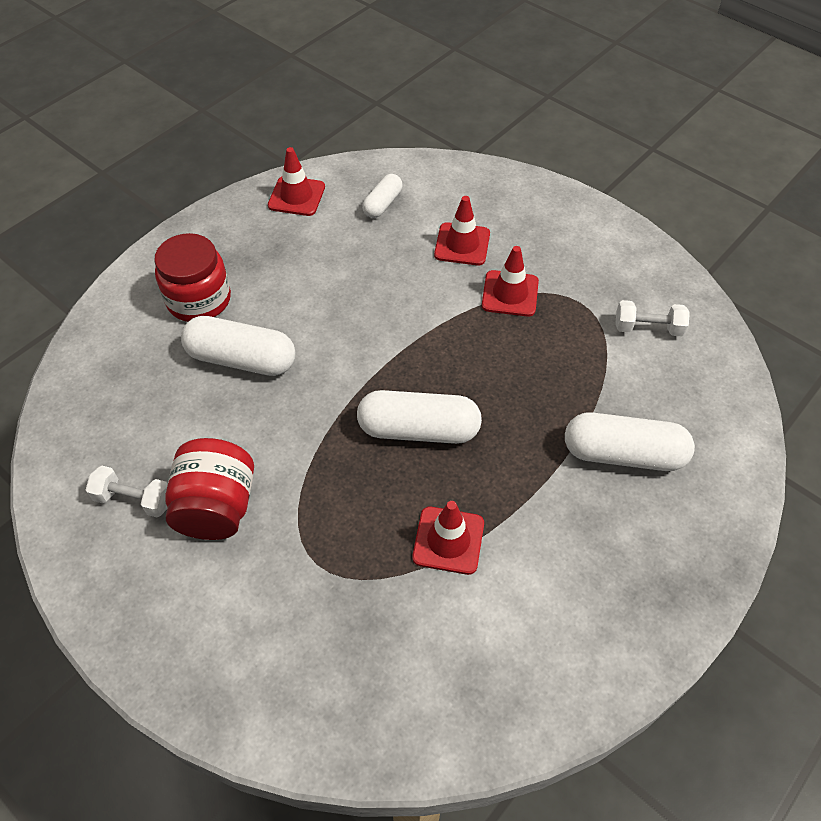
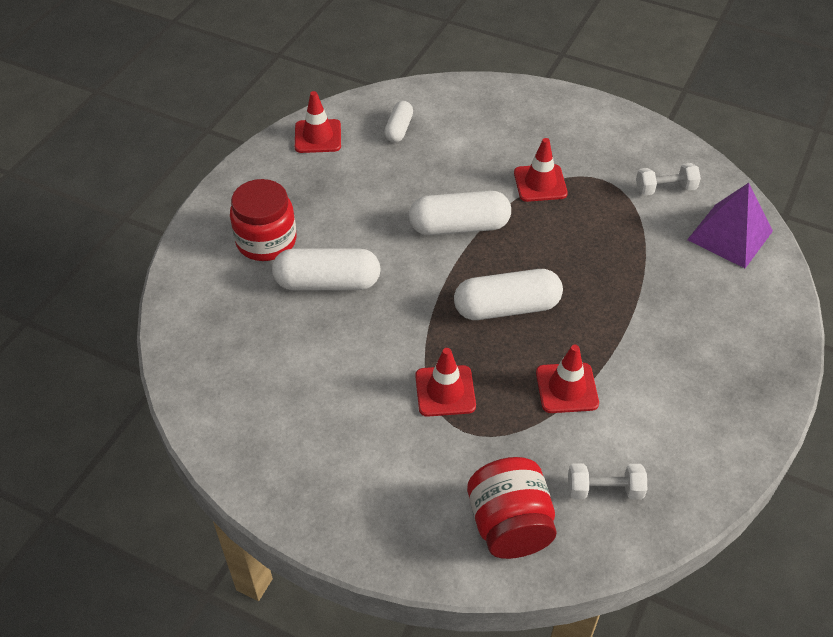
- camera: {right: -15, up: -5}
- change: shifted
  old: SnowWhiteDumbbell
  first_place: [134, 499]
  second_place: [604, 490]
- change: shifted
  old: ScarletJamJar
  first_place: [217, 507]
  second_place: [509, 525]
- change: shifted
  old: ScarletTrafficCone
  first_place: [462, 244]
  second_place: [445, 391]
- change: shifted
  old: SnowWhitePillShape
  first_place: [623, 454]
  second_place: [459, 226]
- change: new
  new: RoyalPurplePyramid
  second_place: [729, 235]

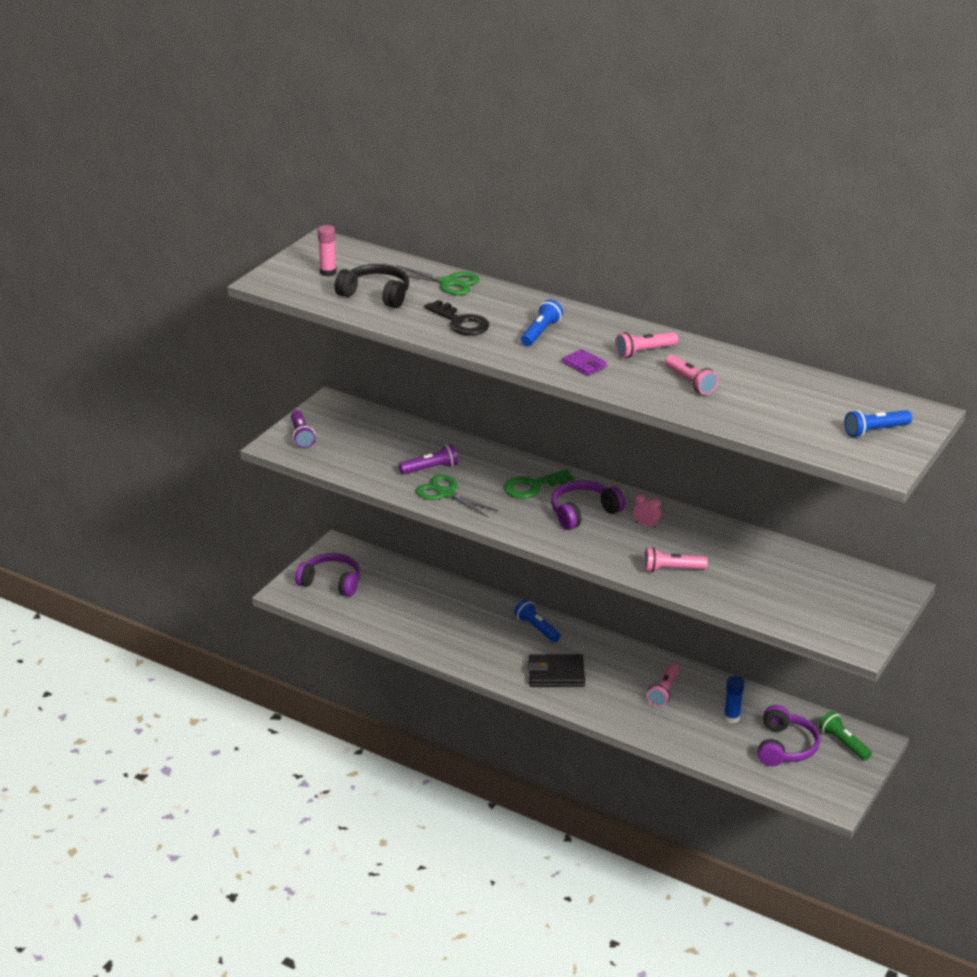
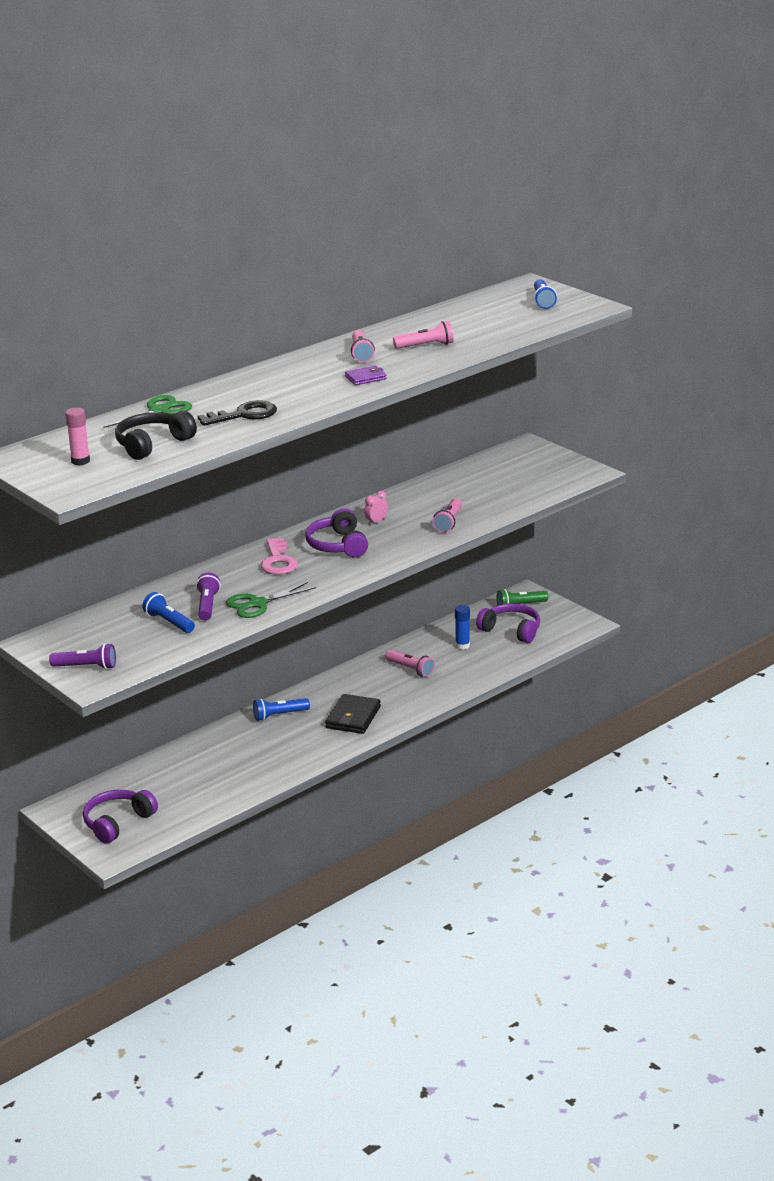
- camera: {right: -70, up: -5}
- change: repainted
  old: EmeraldKey
  new: RosyKey
  first_place: [532, 486]
  second_place: [278, 561]
- change: shifted
  old: CobaltTorch
  first_place: [540, 332]
  second_place: [169, 622]

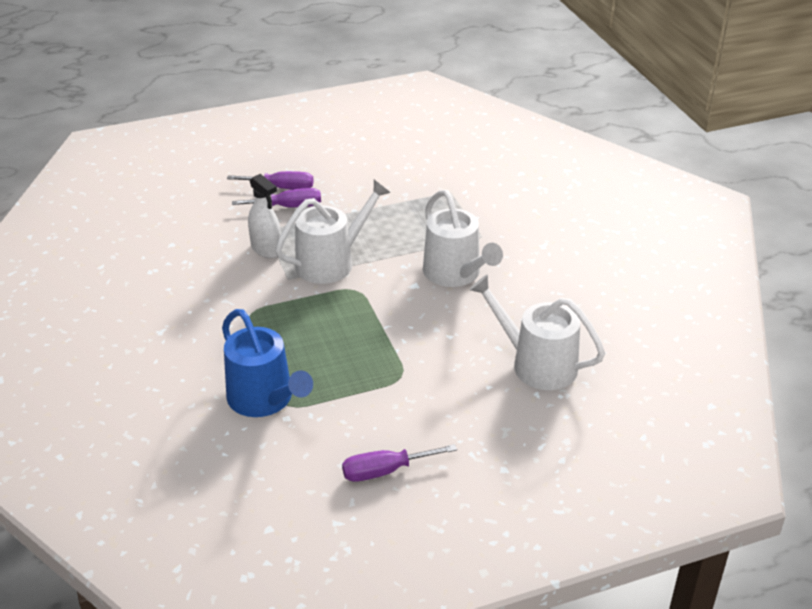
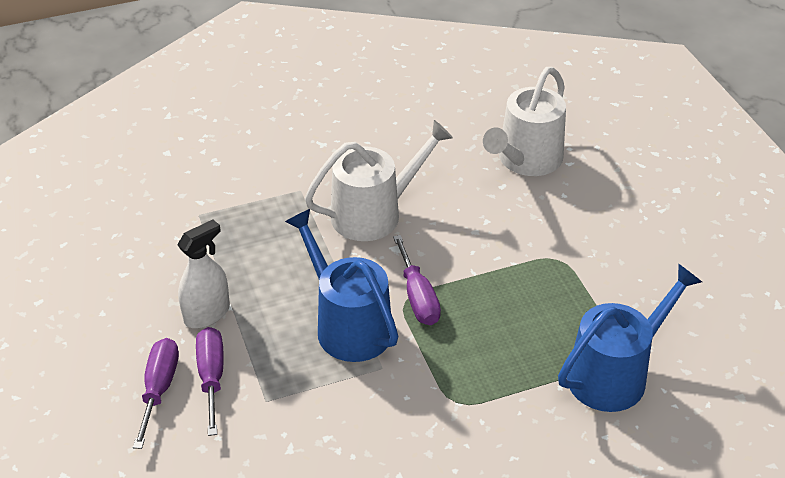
- camera: {right: -90, up: 5}
- change: shifted
  old: SnowWhiteSprayBottle
  first_place: [266, 249]
  second_place: [207, 314]
- change: repainted
  old: SnowWhiteWateringPot
  new: CobaltWateringPot
  first_place: [331, 262]
  second_place: [348, 325]
- change: shifted
  old: RoyalPurpleHandScrewdriver
  first_place: [385, 471]
  second_place: [418, 297]

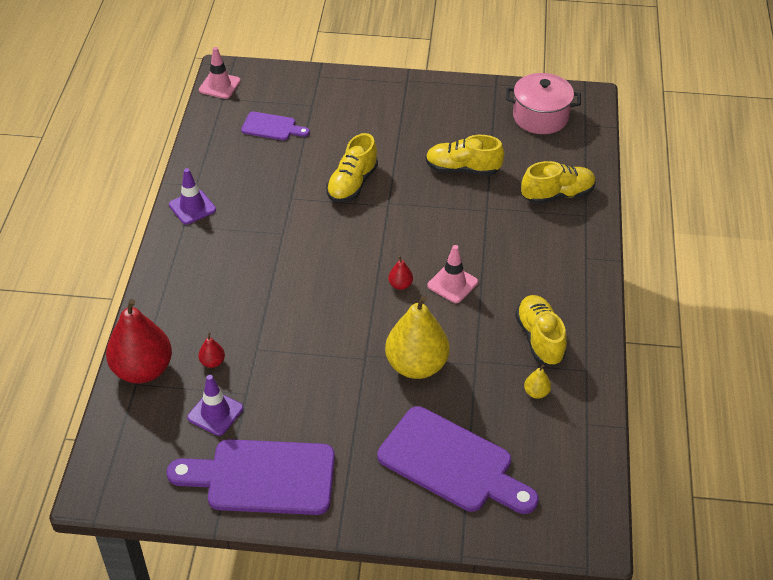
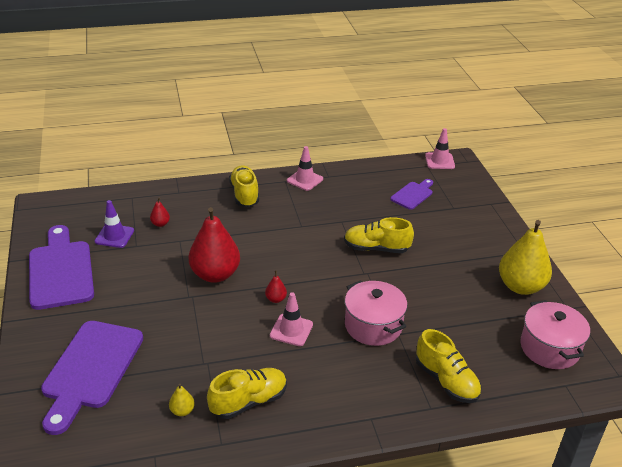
- camera: {right: 70, up: -10}
- change: shifted
  old: ScarletPearFruit
  first_place: [143, 370]
  second_place: [215, 274]
- change: repainted
  old: RoyalPurpleTrafficCone
  new: RosyTrafficCone
  first_place: [192, 207]
  second_place: [305, 180]
- change: rotated
  old: RoyalPurpleCuttingBoard
  first_place: [272, 127]
  second_place: [413, 194]
  degrees: -135
- change: shifted
  old: YellowPearFruit
  first_place: [416, 365]
  second_place: [520, 286]
- change: shifted
  old: YellowLaceUpShoe
  first_place: [462, 169]
  second_place: [244, 194]
- change: new
  new: RosyStockpot
  second_place: [373, 326]

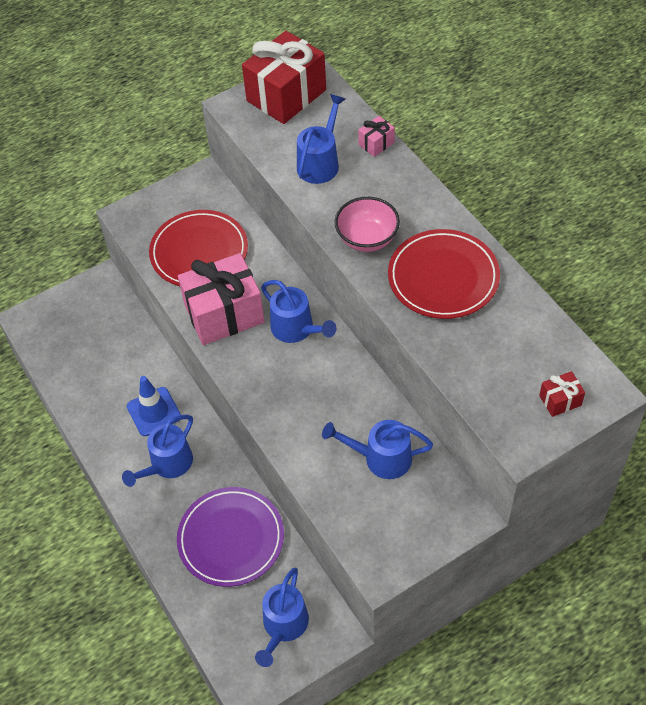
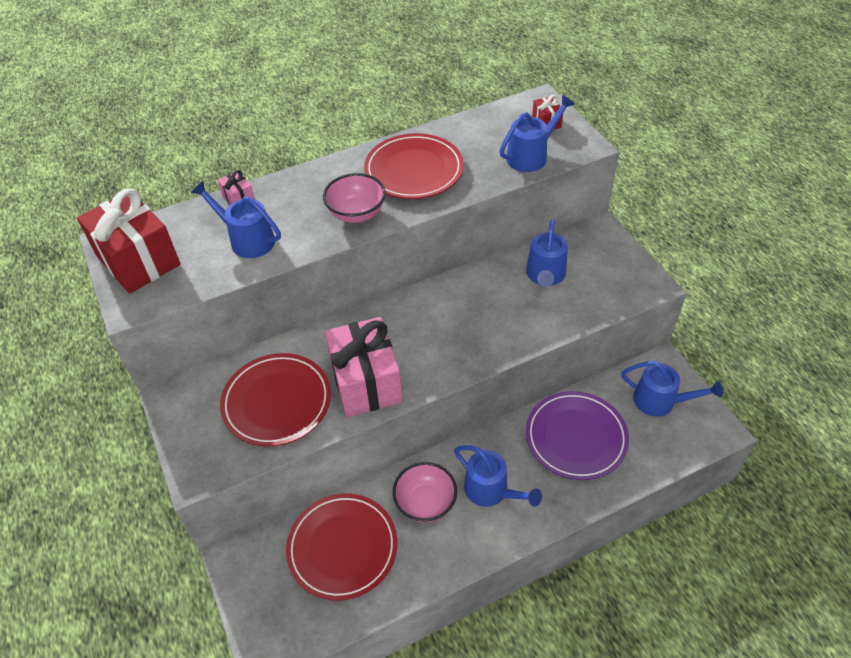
- camera: {right: -85, up: -5}
- change: swapped
  old: CobaltTrafficCone
  new: RosyDeepDish
  first_place: [154, 412]
  second_place: [425, 503]
- change: shifted
  old: CobaltWateringPot
  first_place: [296, 329]
  second_place: [531, 156]
- change: new
  new: ScarletDinnerPlate
  second_place: [342, 548]

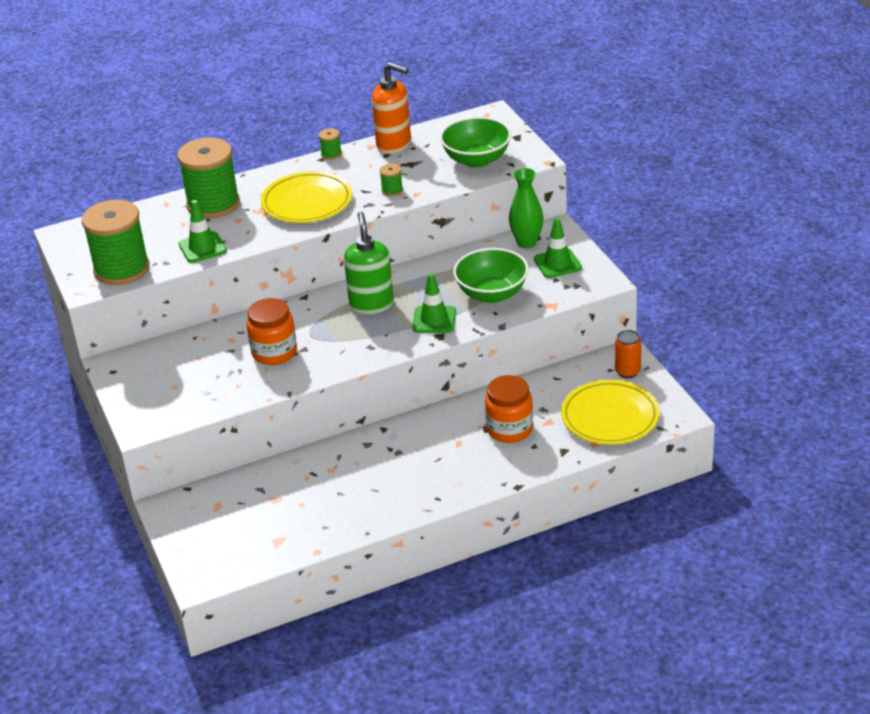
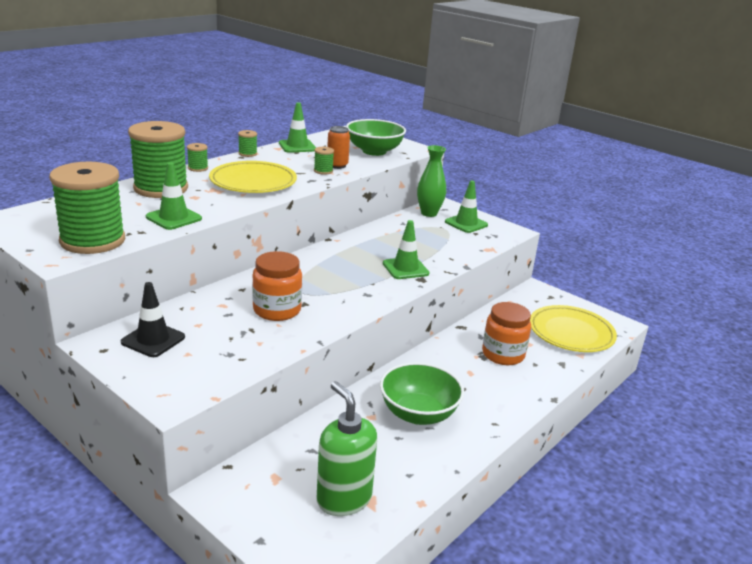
- camera: {right: -30, up: -10}
- change: shifted
  old: EmeraldSoapDispenser
  first_place: [371, 304]
  second_place: [343, 499]
- change: swapped
  old: BrightOrangeSoapDispenser
  new: EmeraldTrafficCone
  first_place: [394, 145]
  second_place: [297, 146]
- change: shifted
  old: EmeraldDeepDish
  first_place: [492, 294]
  second_place: [418, 414]
- change: shifted
  old: BrightOrangeCan
  first_place: [627, 372]
  second_place: [337, 165]
- change: new
  new: EbonyTrafficCone
  second_place: [153, 340]
- change: new
  new: EmeraldBobbin
  second_place: [198, 168]

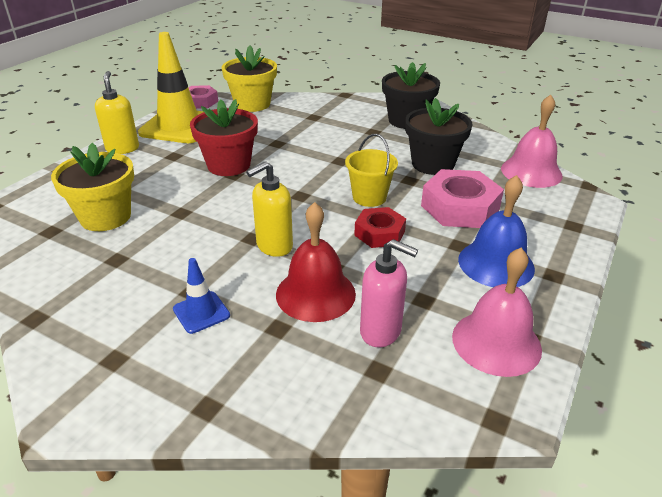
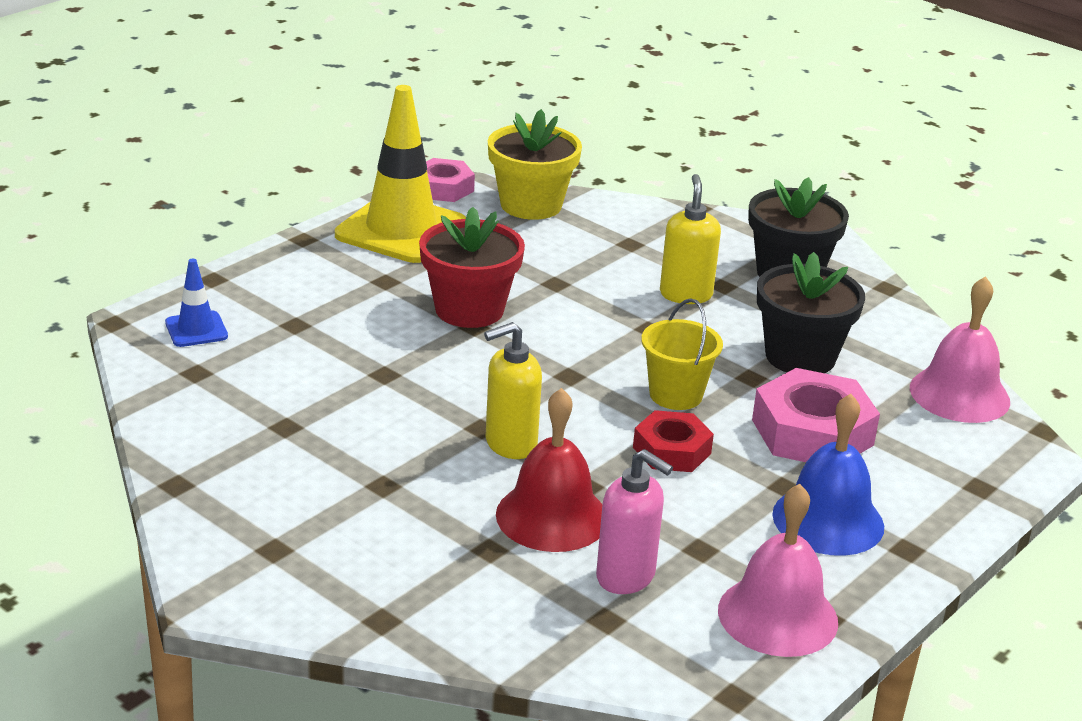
- camera: {right: 10, up: -5}
- change: gone
  old: YellowPottedPlant
  first_place: [105, 217]
- change: shifted
  old: YellowSoapDispenser
  first_place: [122, 148]
  second_place: [685, 294]
- change: shifted
  old: CobaltTrafficCone
  first_place: [201, 312]
  second_place: [196, 329]

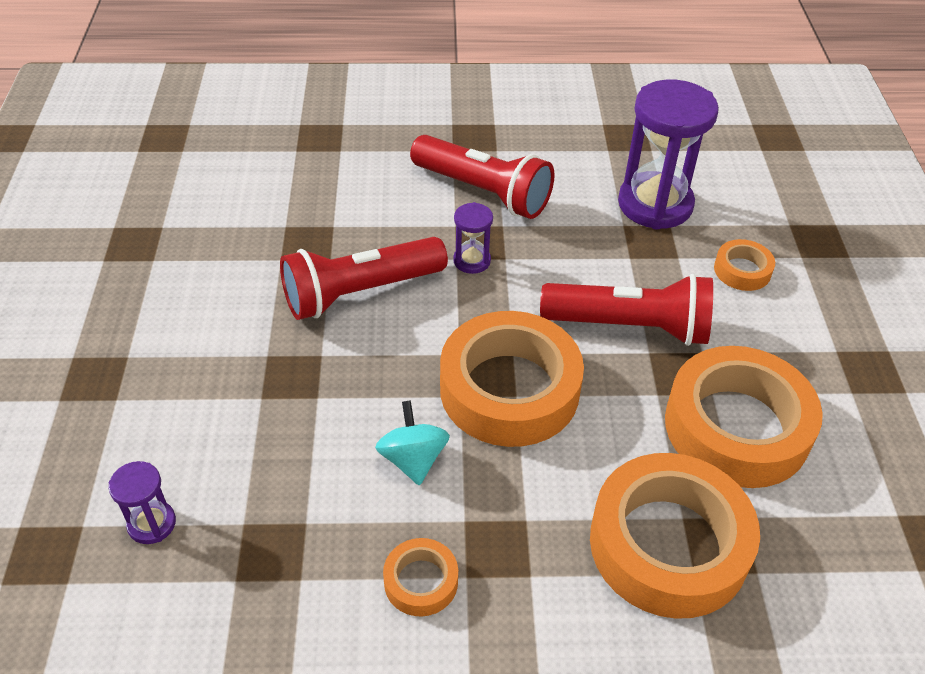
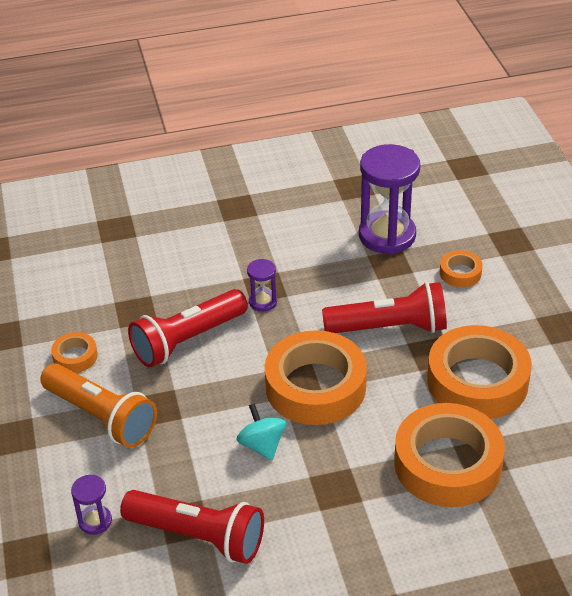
- camera: {right: -10, up: -5}
- change: shifted
  old: BrightOrangeRollOfTape
  first_place: [421, 581]
  second_place: [75, 356]
- change: shifted
  old: ScarletTorch
  first_place: [483, 192]
  second_place: [198, 536]
- change: new
  new: BrightOrangeTorch
  second_place: [101, 416]

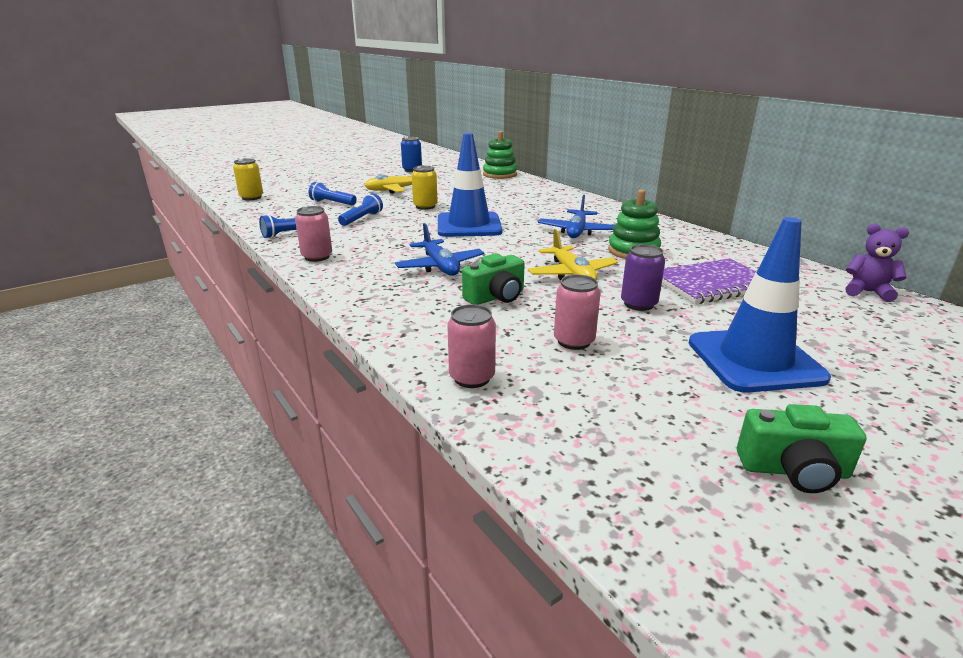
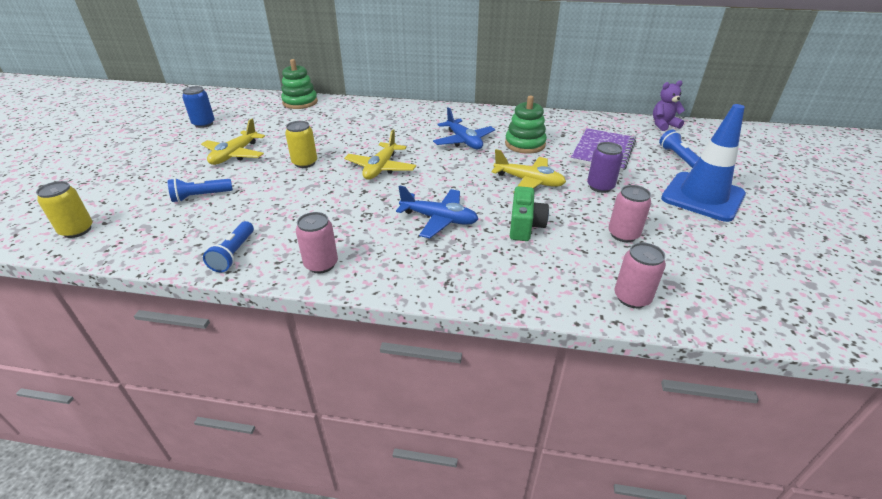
- camera: {right: -45, up: 10}
- change: shifted
  old: CobaltTorch
  first_place: [362, 219]
  second_place: [678, 157]
- change: swapped
  old: CobaltTrafficCone
  new: YellowPlane
  first_place: [469, 225]
  second_place: [381, 168]
- change: gone
  old: EmeraldCompactCamera
  first_place: [794, 470]

